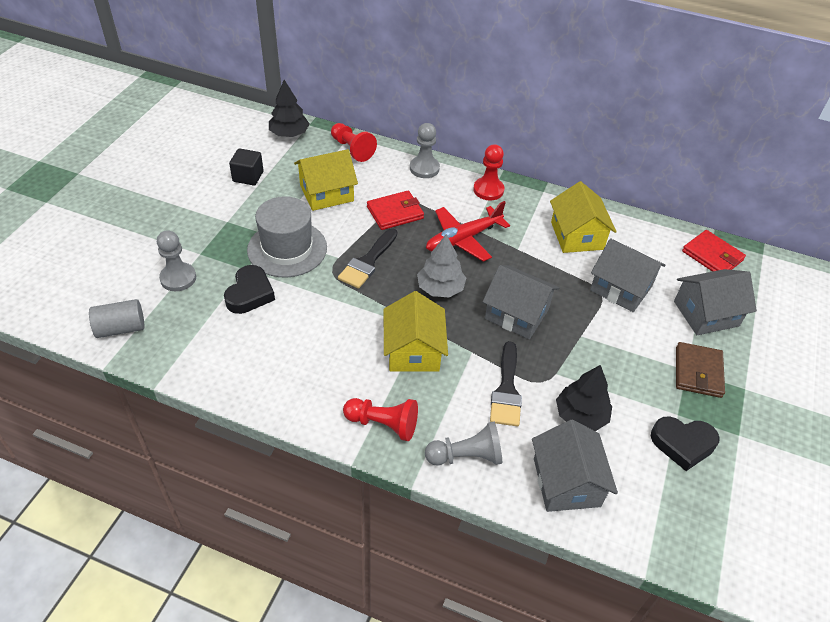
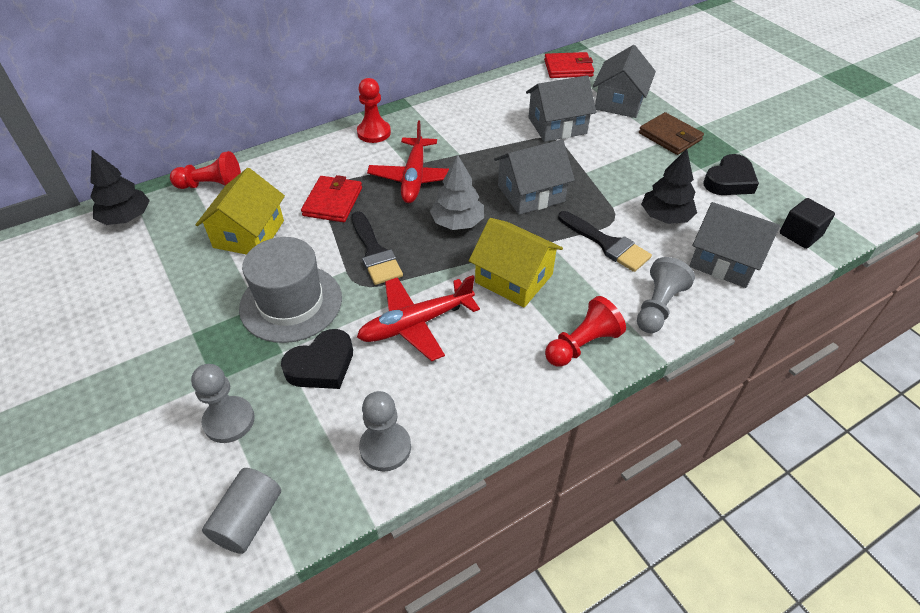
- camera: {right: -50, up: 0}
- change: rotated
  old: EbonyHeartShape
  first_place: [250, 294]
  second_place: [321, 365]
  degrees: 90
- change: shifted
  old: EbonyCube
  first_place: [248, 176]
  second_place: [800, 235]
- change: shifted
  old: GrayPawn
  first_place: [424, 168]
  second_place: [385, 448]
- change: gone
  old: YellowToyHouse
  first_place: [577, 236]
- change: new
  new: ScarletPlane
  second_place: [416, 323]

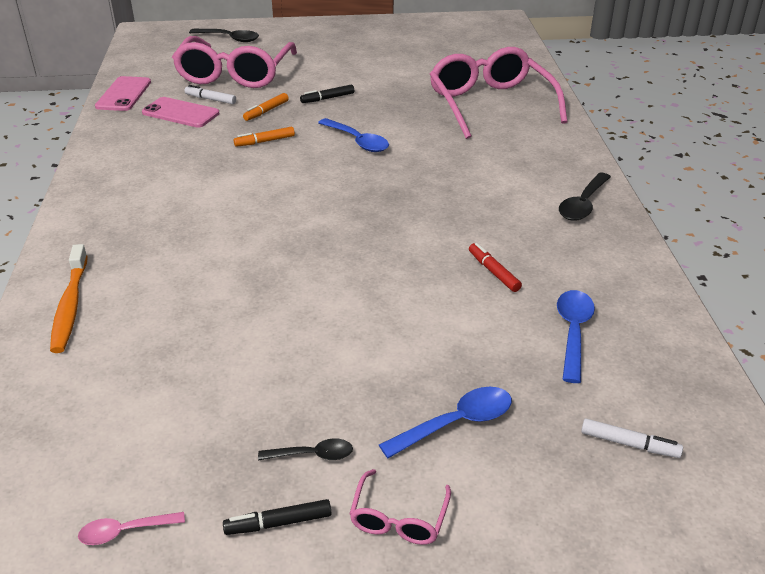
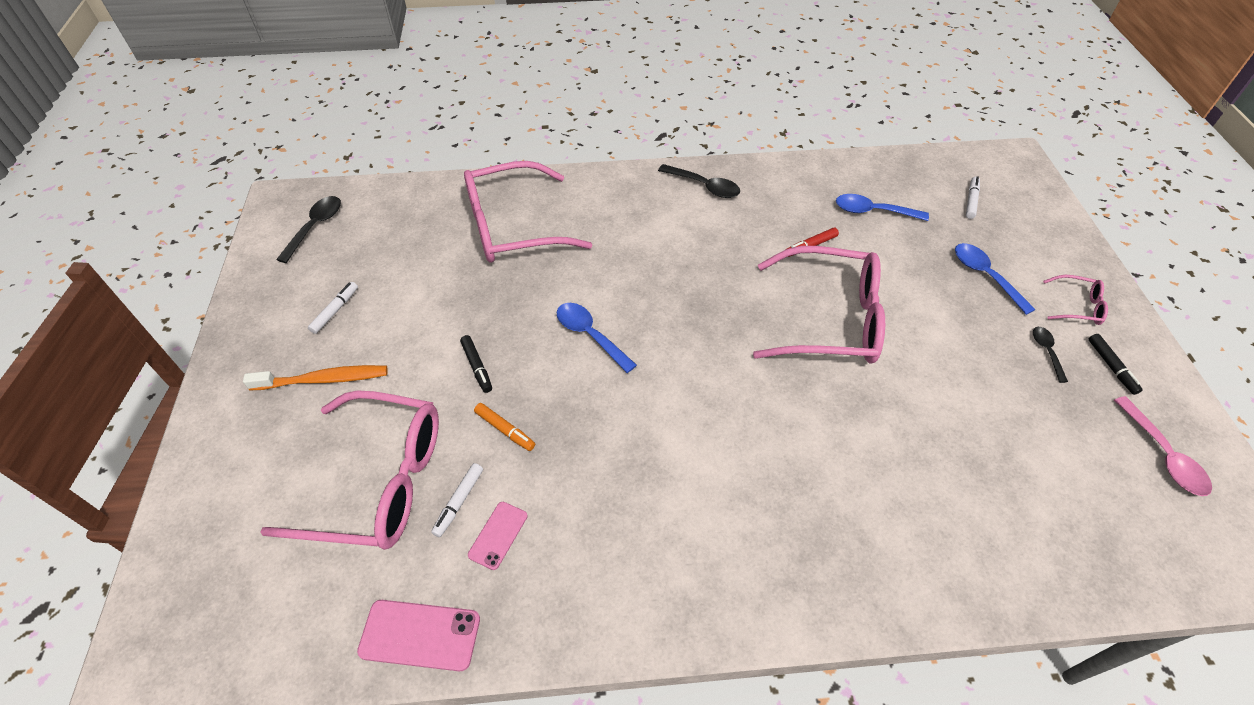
- camera: {right: -90, up: 15}
- change: shifted
  old: BrightOrangeDentalBrush
  first_place: [70, 306]
  second_place: [323, 379]
- change: scaled
  old: RosyTablespoon
  first_place: [125, 531]
  second_place: [1163, 455]
  factor: 1.61
- change: scaled
  old: RosyMobilePhone
  first_place: [180, 113]
  second_place: [498, 535]
  factor: 0.64
- change: shifted
  old: EbonyTablespoon
  first_place: [229, 38]
  second_place: [315, 227]
- change: gone
  old: BrightOrangeMarker
  first_place: [264, 141]
- change: rotated
  old: CobaltTablespoon
  first_place: [357, 141]
  second_place: [590, 335]
  degrees: -90
- change: new
  new: SnowWhiteMarker
  second_place: [335, 311]
- change: new
  new: RosyEyeglasses
  second_place: [829, 319]

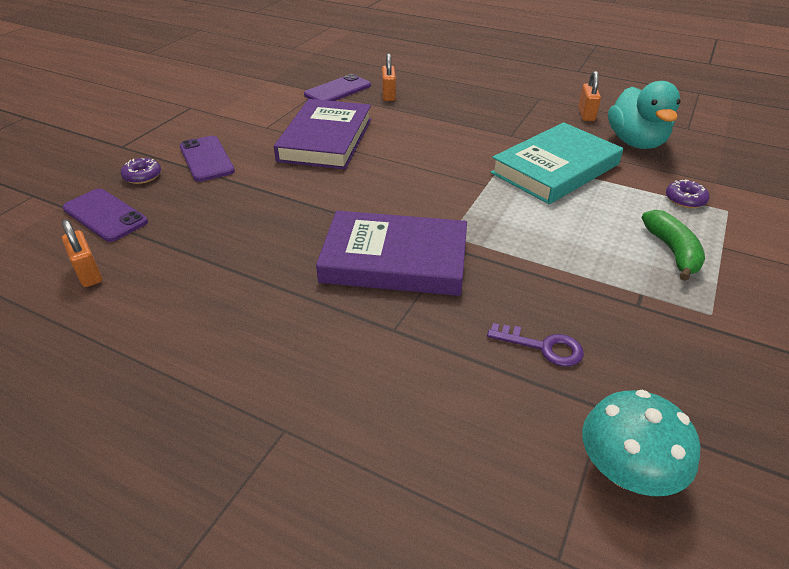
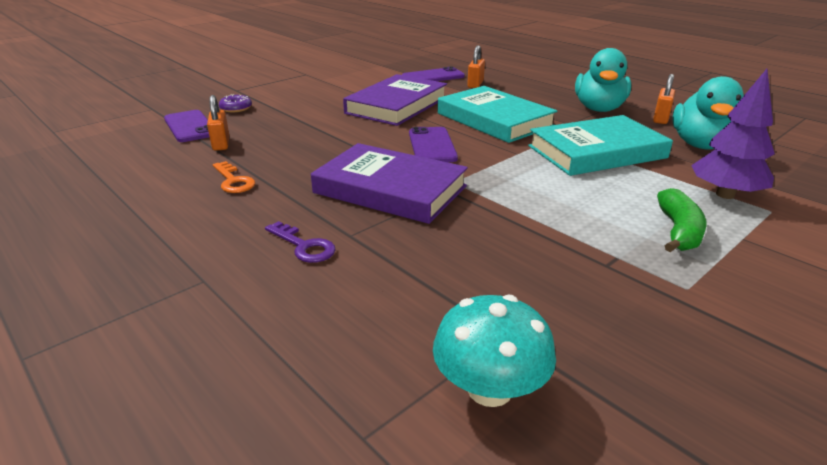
- camera: {right: 20, up: -10}
- change: shifted
  old: BrightOrangeSmallLock
  first_place: [88, 273]
  second_place: [221, 144]
- change: shifted
  old: RoyalPurpleMobilePhone
  first_place: [206, 159]
  second_place: [432, 146]
- change: shifted
  old: RoyalPurpleKey
  first_place: [543, 347]
  second_place: [304, 246]
- change: swapped
  old: RoyalPurpleGlazedDonut
  new: RoyalPurpleFirTree
  first_place: [685, 199]
  second_place: [725, 194]
- change: new
  new: BrightOrangeKey
  second_place: [233, 181]
- change: new
  new: AquaBook
  second_place: [494, 120]
- change: new
  new: AquaToyDuck
  second_place: [599, 109]

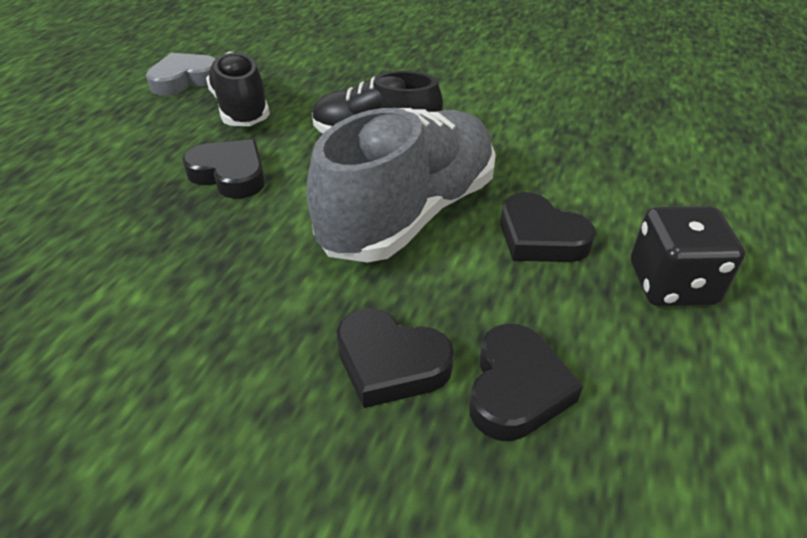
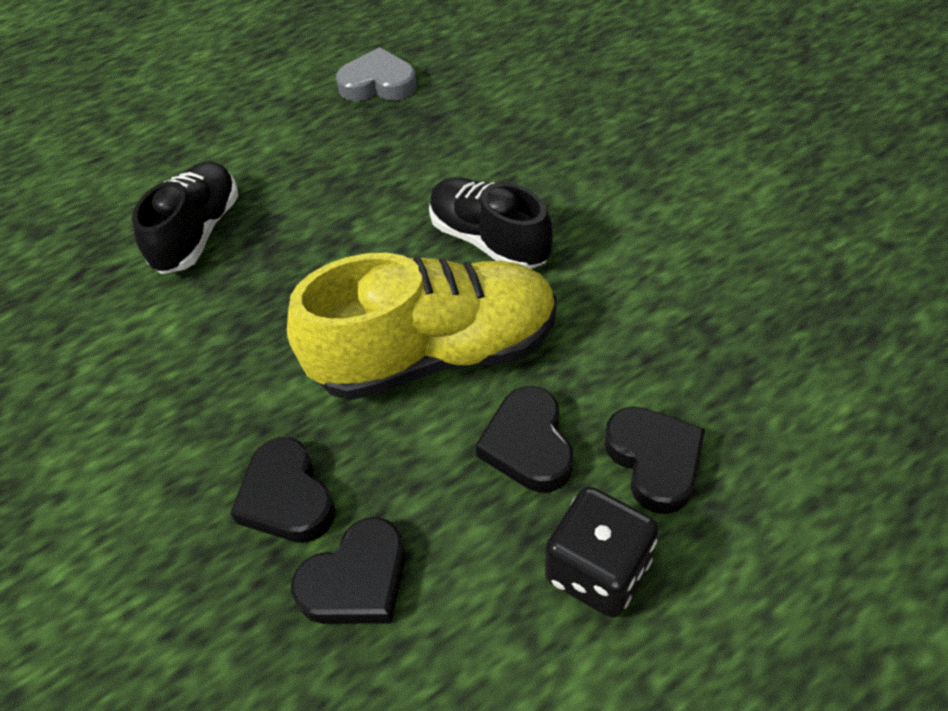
- camera: {right: 40, up: 10}
- change: shifted
  old: EbonyHeartShape
  first_place: [230, 174]
  second_place: [654, 461]
- change: shifted
  old: EbonyLaceUpShoe
  first_place: [241, 109]
  second_place: [198, 232]
- change: repainted
  old: GrayLaceUpShoe
  new: YellowLaceUpShoe
  first_place: [409, 214]
  second_place: [435, 353]

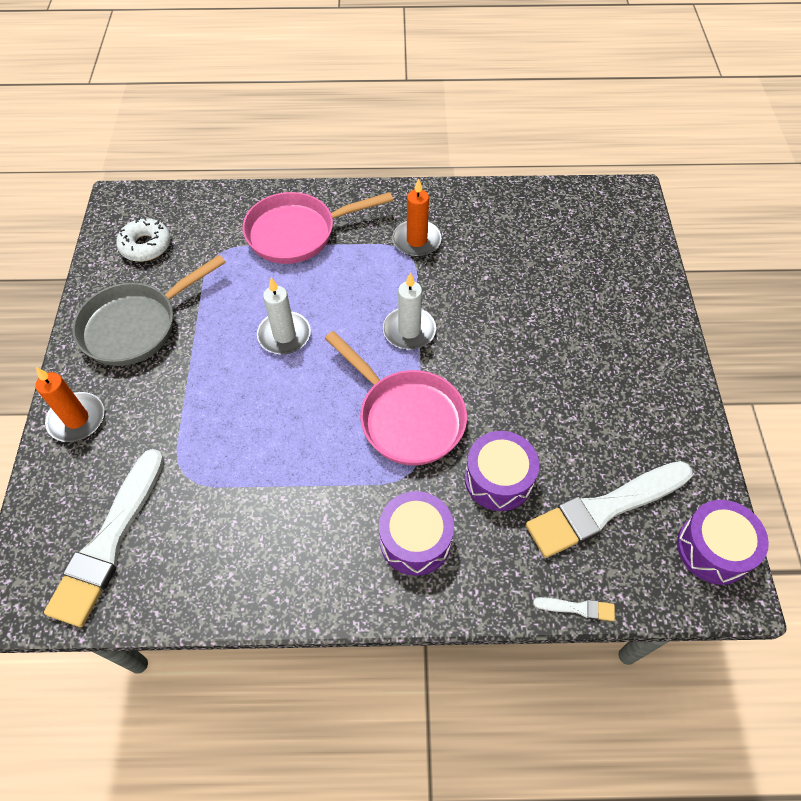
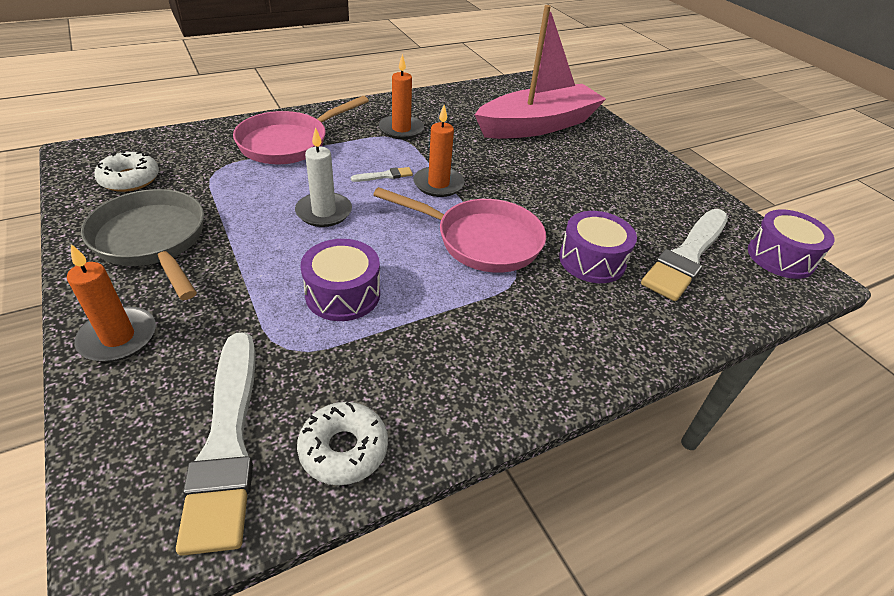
- camera: {right: -30, up: -15}
- change: rotated
  old: GraySkillet
  first_place: [136, 326]
  second_place: [152, 241]
  degrees: 120
- change: shifted
  old: RoyalPurpleDrum
  first_place: [415, 540]
  second_place: [343, 294]
- change: repainted
  old: SnowWhiteCandle
  new: BrightOrangeCandle
  first_place: [409, 331]
  second_place: [438, 184]
- change: shifted
  old: SnowWhiteBrush
  first_place: [577, 608]
  second_place: [384, 176]
- change: new
  new: SnowWhiteGlazedDonut
  second_place: [344, 449]
- change: new
  new: RosySailboat
  second_place: [538, 125]

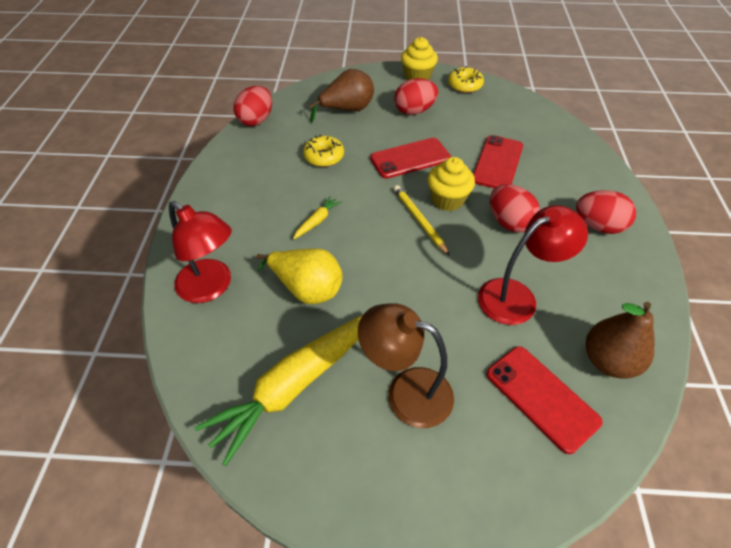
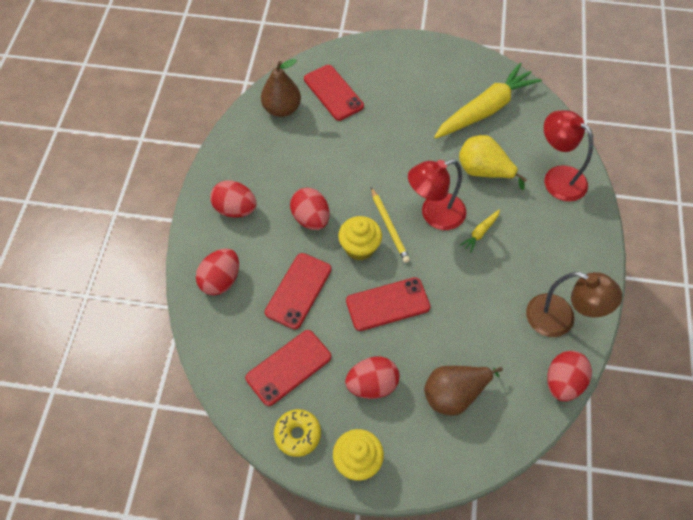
- camera: {right: -175, up: 10}
- change: gone
  old: YellowGlazedDonut
  first_place: [324, 156]
- change: shifted
  old: RussetDeskLamp
  first_place: [406, 392]
  second_place: [560, 320]
- change: shifted
  old: ScarletDeskLamp
  first_place: [517, 296]
  second_place: [434, 215]
- change: new
  new: ScarletToyEgg
  second_place: [221, 280]
- change: new
  new: ScarletMobilePhone
  second_place: [289, 367]

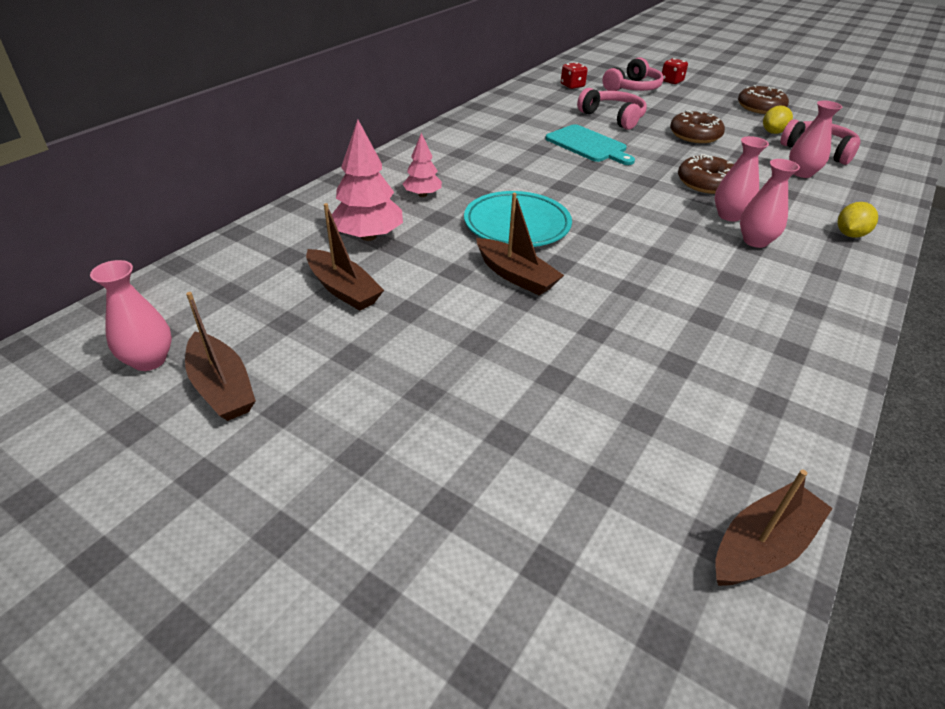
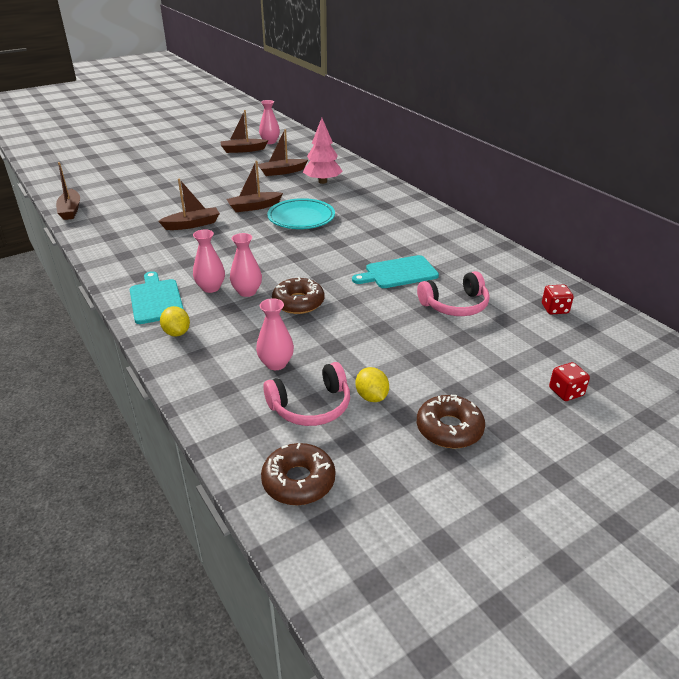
- camera: {right: 115, up: -5}
- change: gone
  old: RosyFirTree
  first_place: [422, 195]
- change: gone
  old: RosyHeadset
  first_place: [633, 88]
- change: shifted
  old: RussetGlazedDonut
  first_place: [695, 135]
  second_place: [298, 481]
- change: new
  new: AquaCuttingBoard
  second_place: [156, 300]
- change: new
  new: RussetSailboat
  second_place: [192, 224]

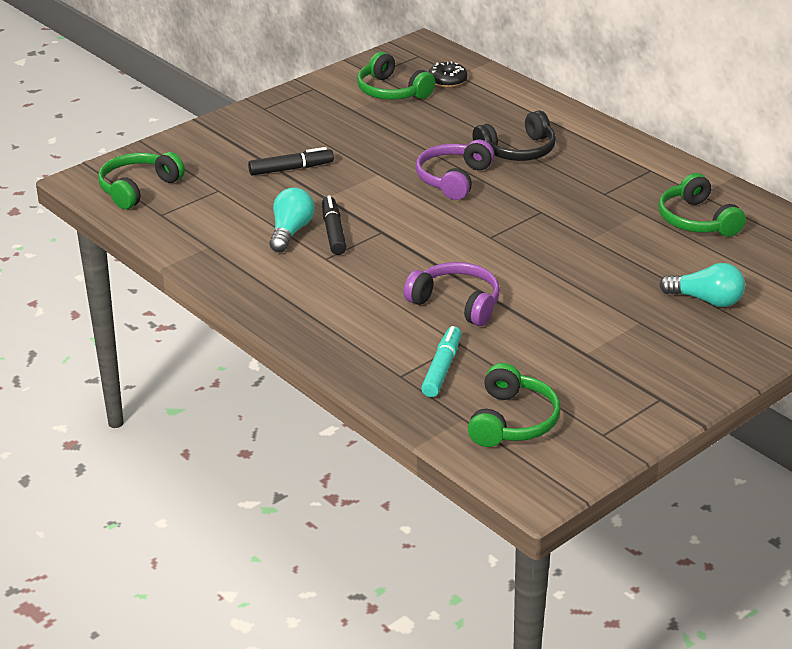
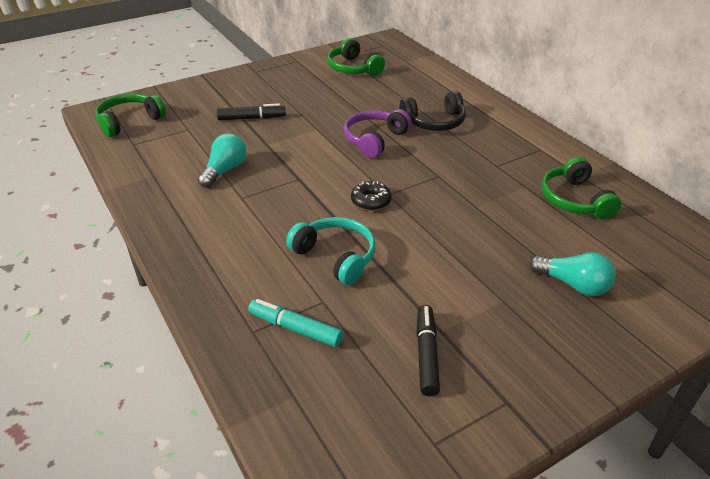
- camera: {right: 10, up: 5}
- change: shifted
  old: EbonyMarker
  first_place: [333, 232]
  second_place: [426, 354]
- change: repainted
  old: RoyalPurpleHeadset
  new: AquaHeadset
  first_place: [457, 303]
  second_place: [336, 256]
- change: rotated
  old: AquaMarker
  first_place: [442, 368]
  second_place: [295, 328]
  degrees: -90
- change: shifted
  old: EbonyGlazedDonut
  first_place: [447, 80]
  second_place: [371, 201]
- change: gone
  old: EmeraldHeadset
  first_place: [513, 421]

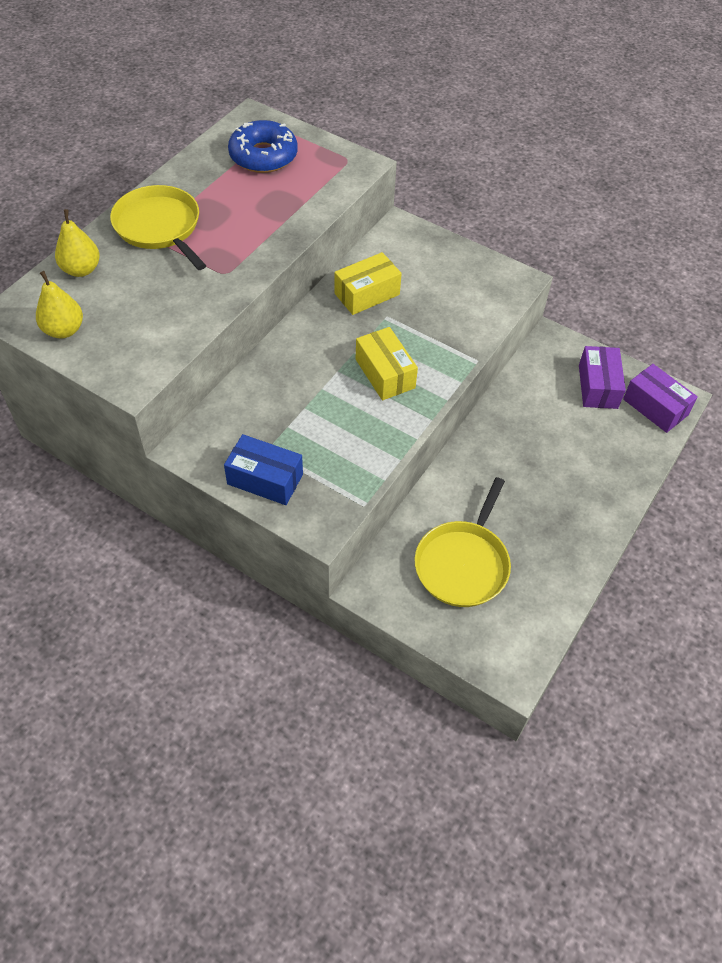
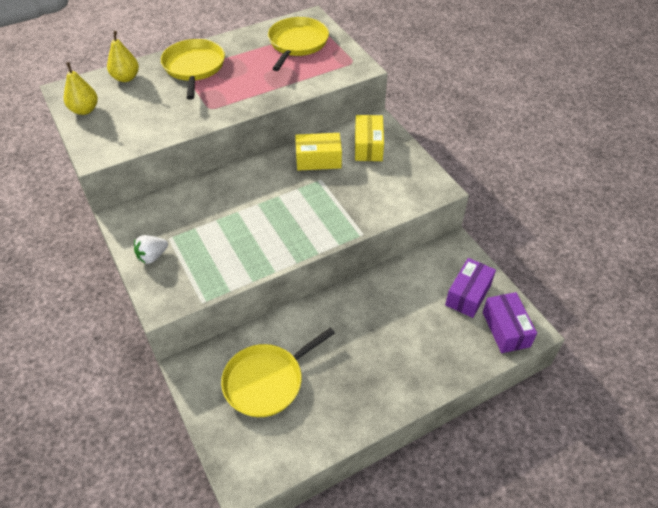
- camera: {right: 30, up: -5}
- change: swapped
  old: CobaltBox
  new: SnowWhiteStrawberry
  first_place: [265, 479]
  second_place: [152, 256]
- change: swapped
  old: CobaltGlazedDonut
  new: YellowSkillet
  first_place: [263, 156]
  second_place: [297, 43]
- change: shifted
  old: YellowBox
  first_place: [385, 373]
  second_place: [368, 146]

